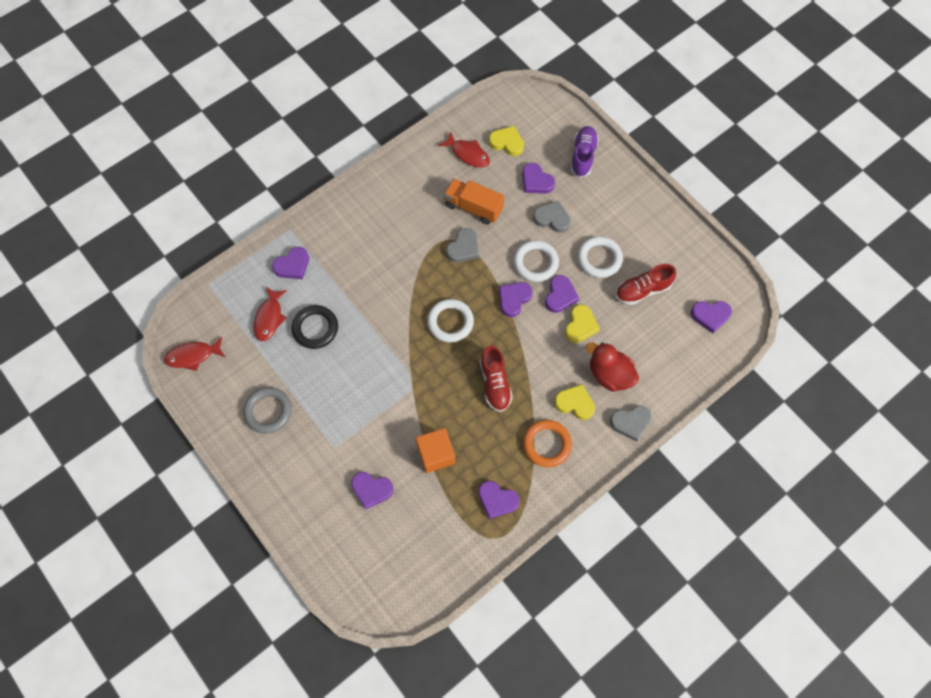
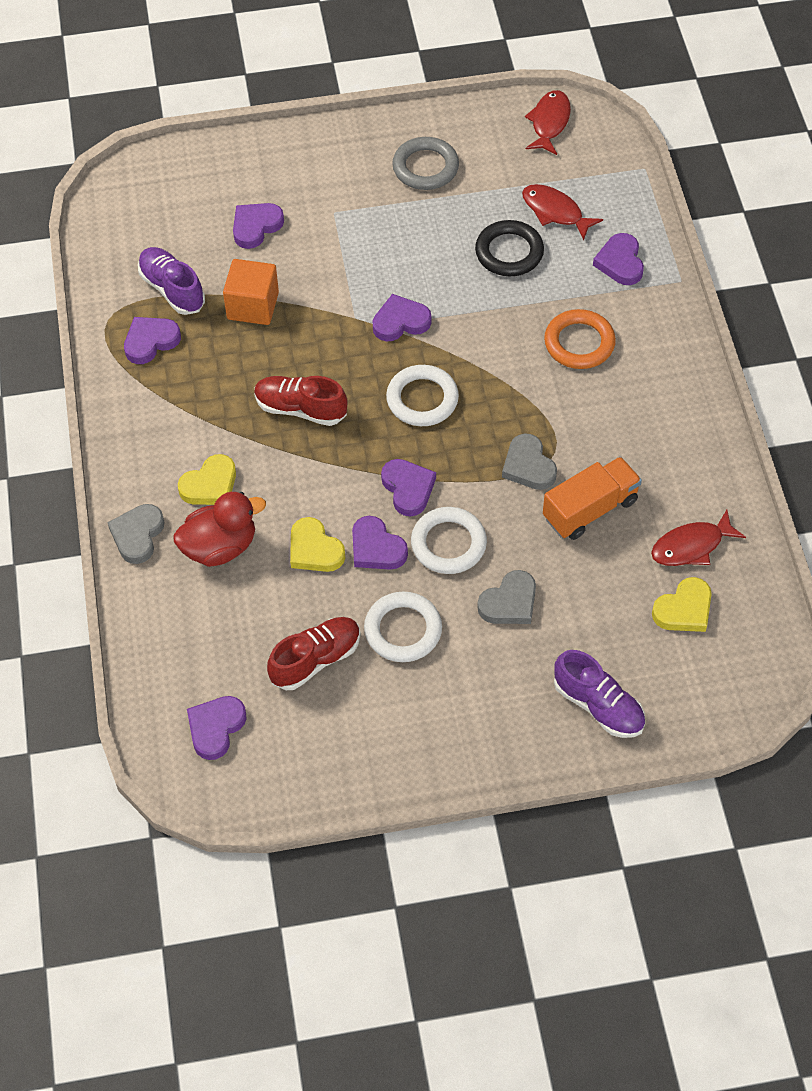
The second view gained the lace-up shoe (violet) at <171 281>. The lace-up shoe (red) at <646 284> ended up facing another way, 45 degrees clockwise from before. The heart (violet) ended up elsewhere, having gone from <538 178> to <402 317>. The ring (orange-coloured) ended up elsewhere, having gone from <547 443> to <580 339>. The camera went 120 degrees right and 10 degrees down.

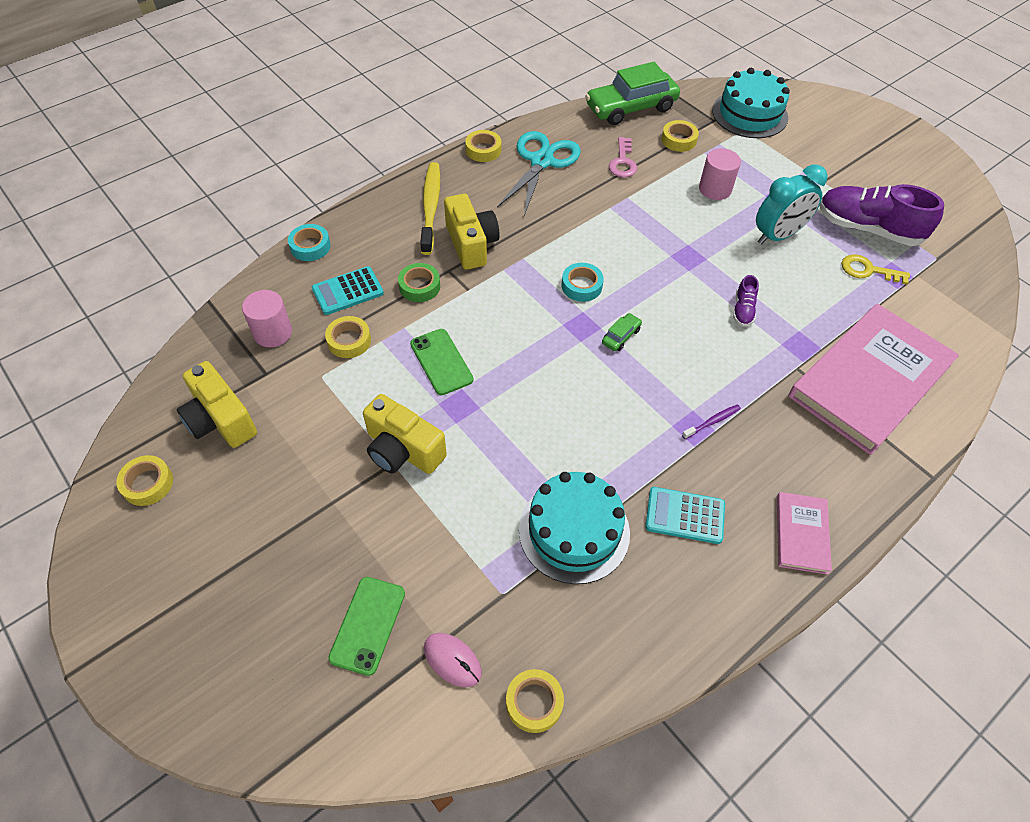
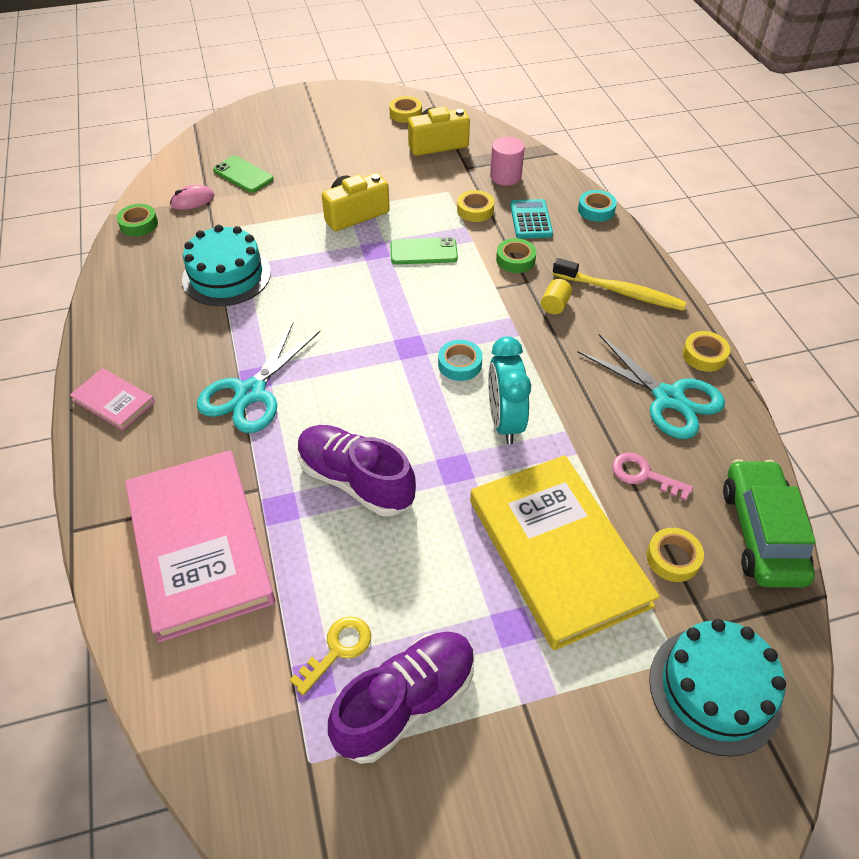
What was the tape (bright yellow) at <535 701> turned into the tape (emerald) at <137 220>. Where the toothbrush (violet) stood at <711 421>, the pair of scissors (aqua) came to stand at <258 377>. The size of the lace-up shoe (violet) at <746 300> changed by a factor of 2.22. Where the solid cylinder (rosy) stood at <720 174>, the hardcover (bright yellow) came to stand at <565 552>. The clock (aqua) ended up elsewhere, having gone from <792 205> to <509 390>. Where the compact camera (bright yellow) stood at <472 232>, the solid cylinder (bright yellow) came to stand at <556 296>. The second view lost the toy car (emerald) at <622 332>. The second view lost the calculator (aqua) at <685 515>. The camera went 115 degrees right and 5 degrees down.

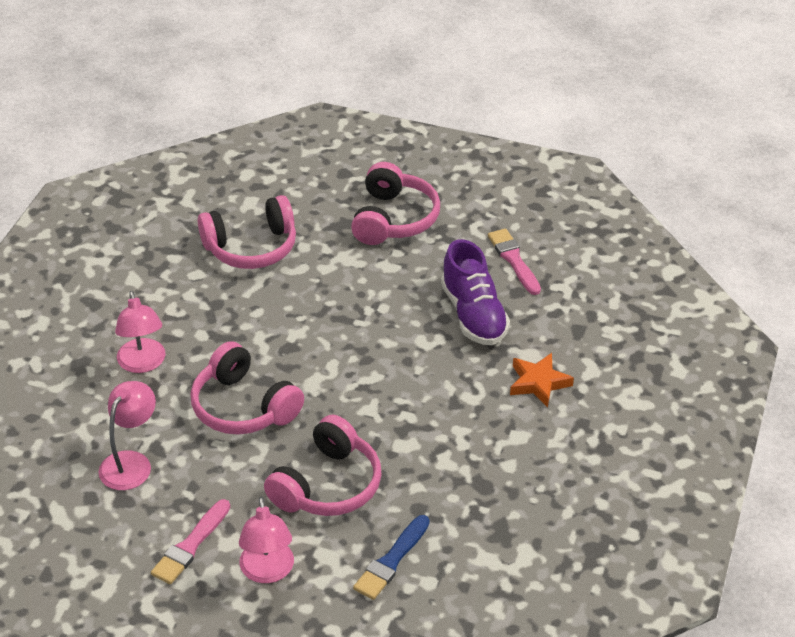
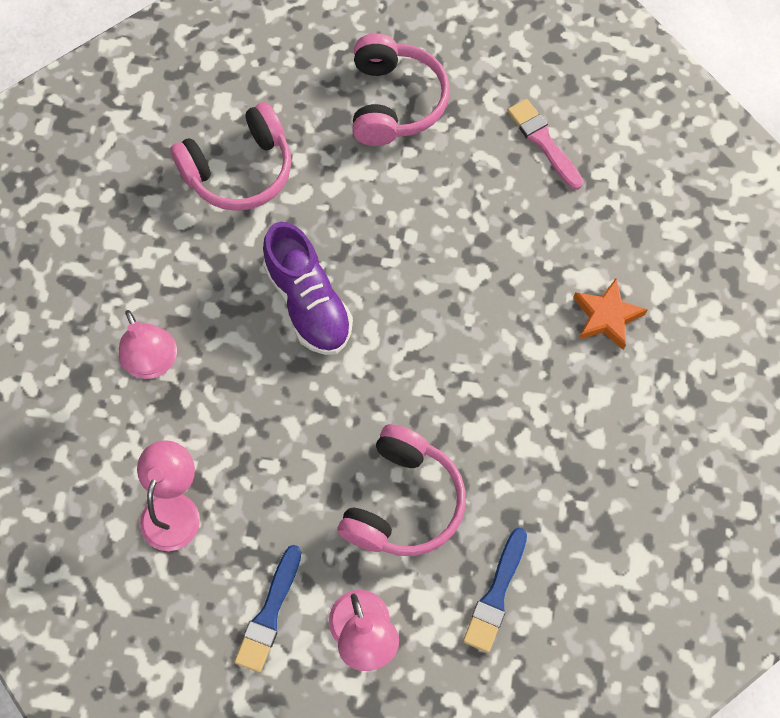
What was the brush (rosy) at <190 541> turned into the brush (blue) at <268 609>. The lace-up shoe (violet) ended up elsewhere, having gone from <475 292> to <308 288>. The second view lost the headset (rosy) at <247 388>. The camera went 10 degrees left and 25 degrees up.

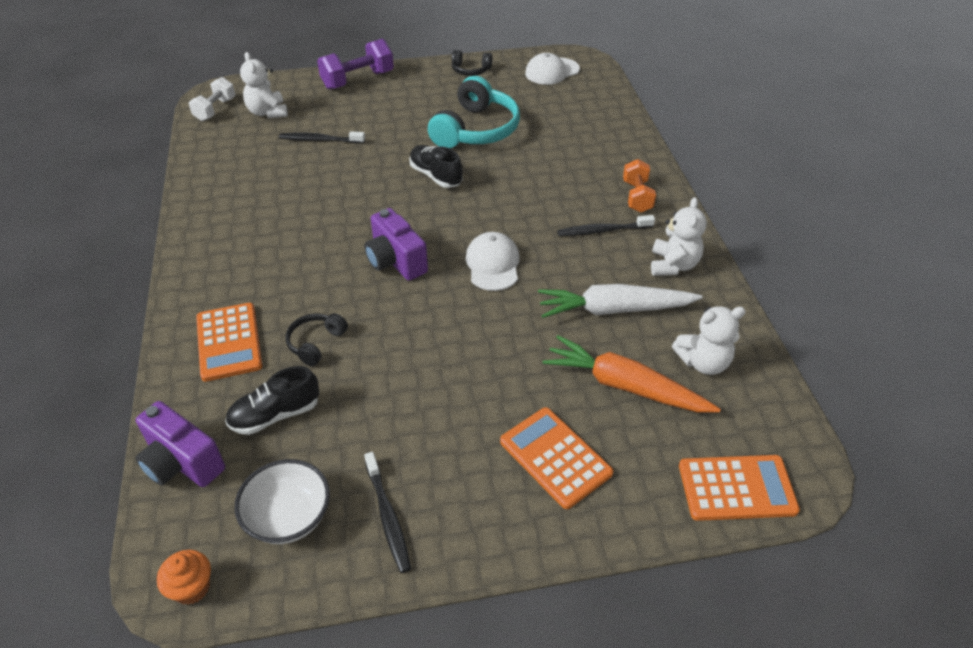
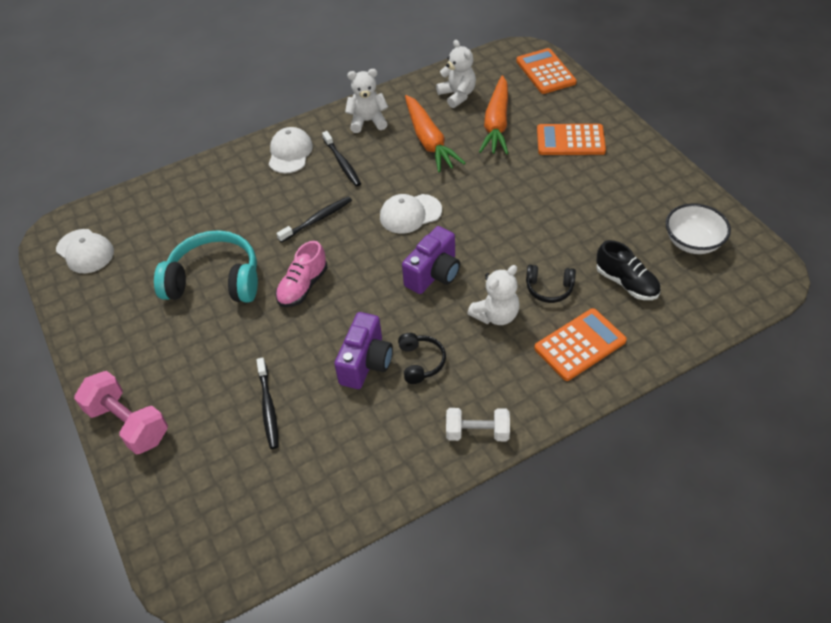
What was the hand weight (violet) at <355 64> turned into the hand weight (rosy) at <121 413>. Where the hand weight (orange-coloured) stood at <639 186>, the baseball cap (pure white) came to stand at <291 150>. What was the lace-up shoe (ebony) at <436 166> turned into the lace-up shoe (rosy) at <301 274>. The toothbrush (ebony) ended up elsewhere, having gone from <387 512> to <314 219>. The compact camera (violet) ended up elsewhere, having gone from <180 444> to <363 350>. The headset (ebony) ended up elsewhere, having gone from <472 63> to <422 358>. What was the root vegetable (pure white) at <620 301> turned into the root vegetable (orange-coloured) at <435 133>. The hand weight (pure white) ended up elsewhere, having gone from <212 99> to <478 424>. The stuffed bear (pure white) ended up elsewhere, having gone from <264 85> to <493 295>. The calculator (orange-coloured) at <556 458> ended up facing another way, 60 degrees clockwise from before. The second view lost the cupcake (orange-coloured) at <184 577>. The camera went 105 degrees left and 5 degrees up.

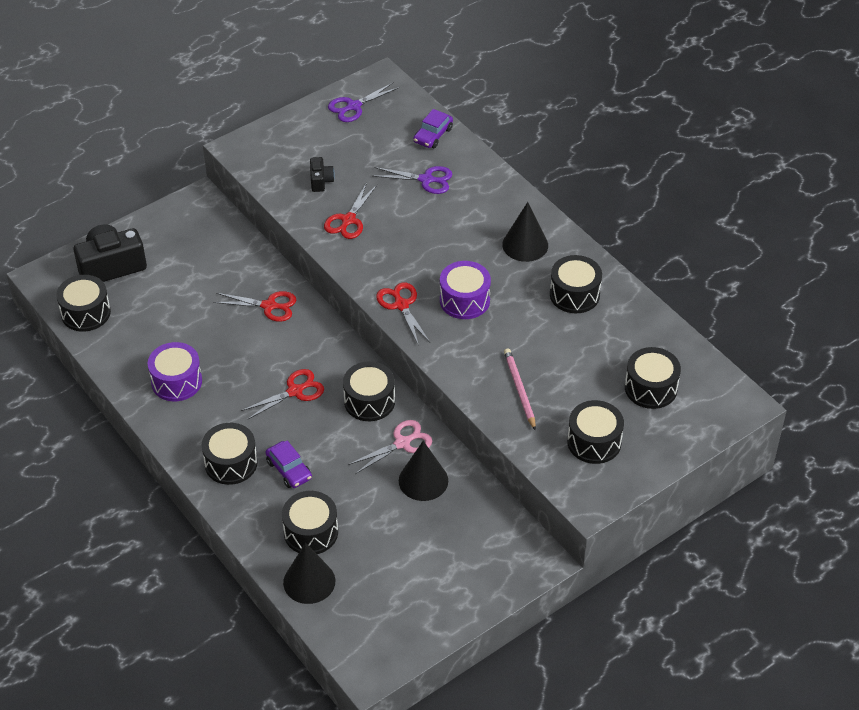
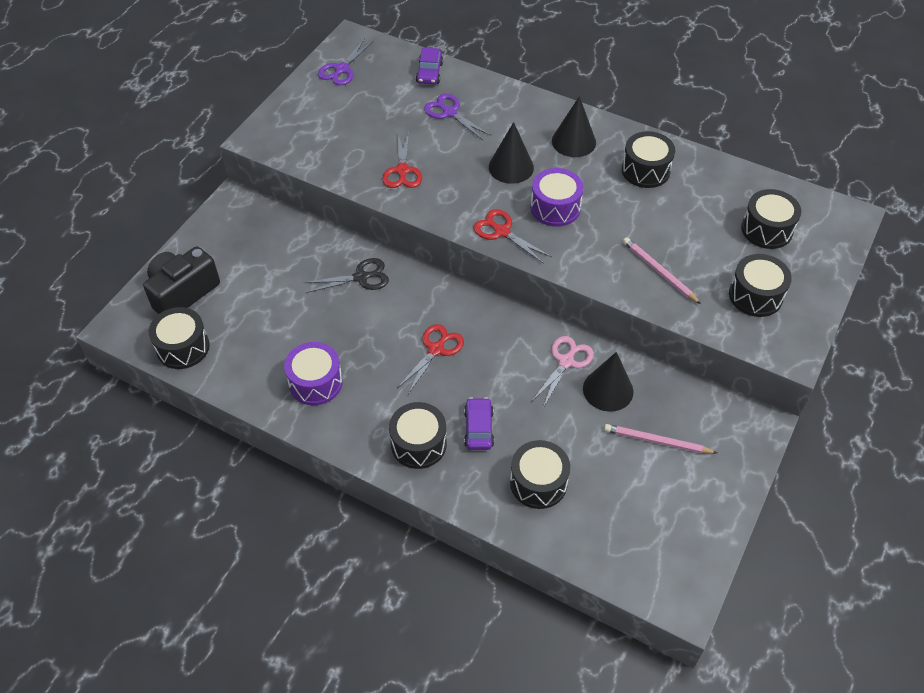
What was the pair of scissors (red) at <254 306> turned into the pair of scissors (ebony) at <346 275>. The pair of scissors (violet) at <412 180> ended up facing another way, 120 degrees counterclockwise from before. The toy car (violet) at <288 464> ended up facing another way, 120 degrees counterclockwise from before. The solid cone (ebony) ended up elsewhere, having gone from <309 573> to <511 153>. The second view gained the wooden pencil (rosy) at <660 439>. The second view lost the compact camera (ebony) at <322 174>. The second view lost the drum (ebony) at <369 391>. The camera went 25 degrees left and 5 degrees up.

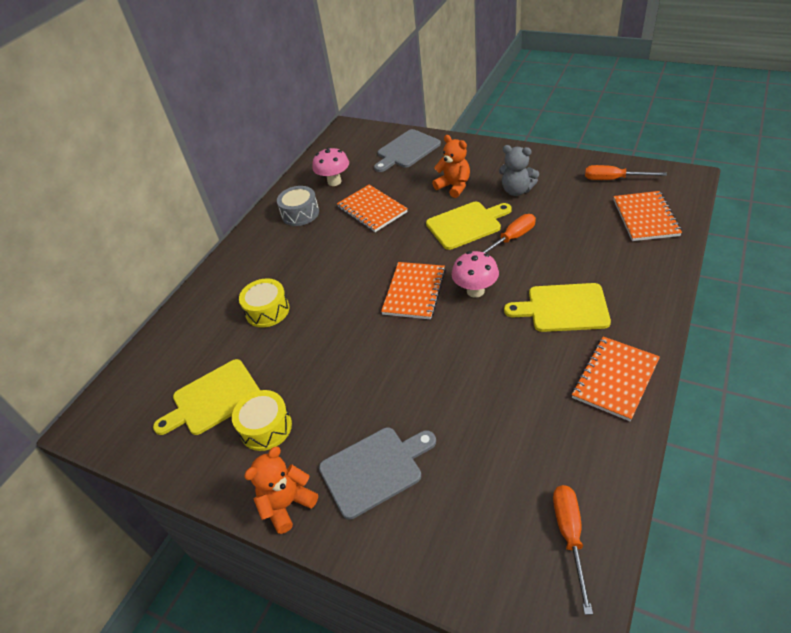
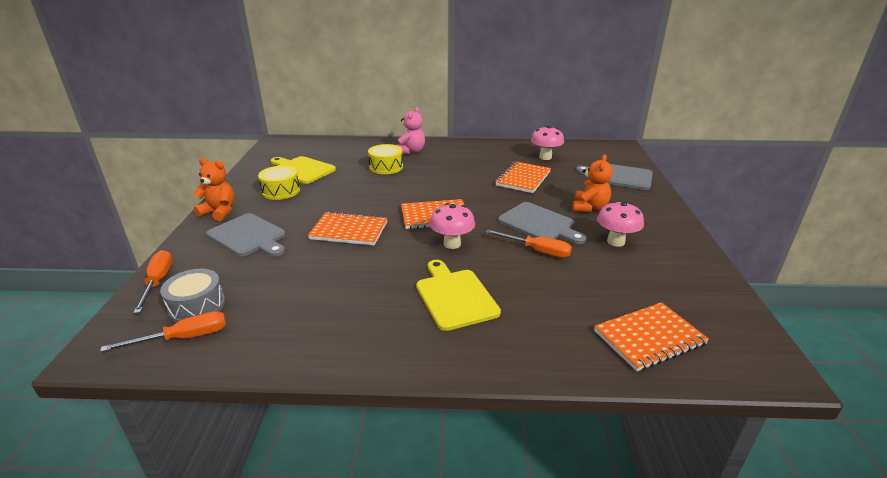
The screwdriver (orange-coloured) ended up elsewhere, having gone from <626 172> to <153 282>. The drum (grey) ended up elsewhere, having gone from <298 206> to <192 296>. The notepad (orange-coloured) ended up elsewhere, having gone from <616 378> to <348 228>. The second view gained the stuffed bear (rosy) at <411 130>. What was the bread board (bright yellow) at <469 226> turned into the bread board (grey) at <542 223>. Where the stuffed bear (grey) stood at <519 170>, the toadstool (rosy) came to stand at <620 224>. The camera went 60 degrees right and 15 degrees down.

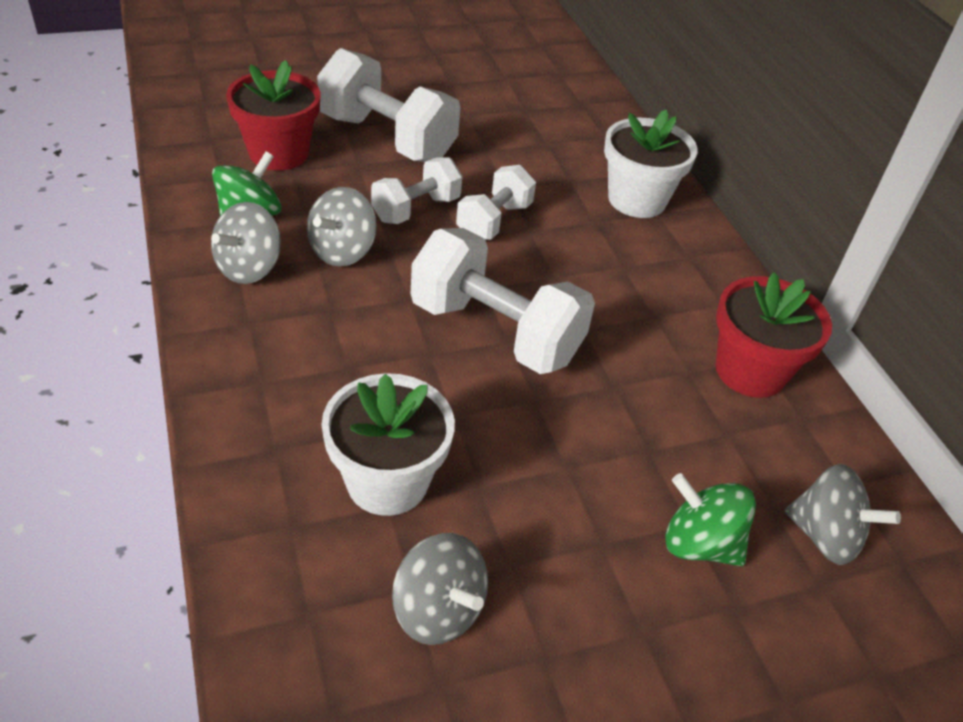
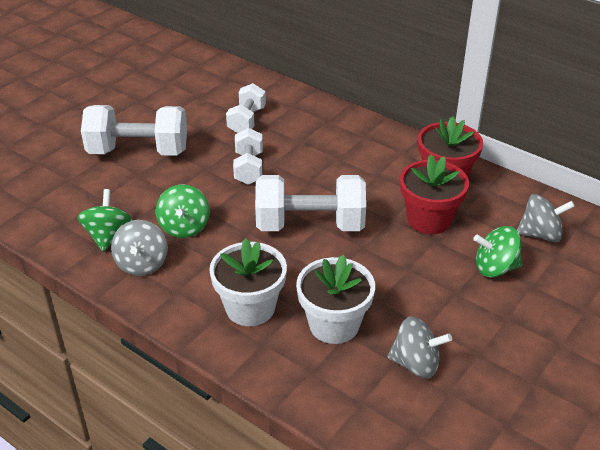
What was the whirligig (grey) at <342 226> turned into the whirligig (emerald) at <183 211>. The potted plant (pure white) ended up elsewhere, having gone from <651 164> to <248 282>. The hand weight (pure white) ended up elsewhere, having gone from <417 190> to <246 108>. The potted plant (red) ended up elsewhere, having gone from <273 115> to <434 194>. The camera went 30 degrees left and 5 degrees down.

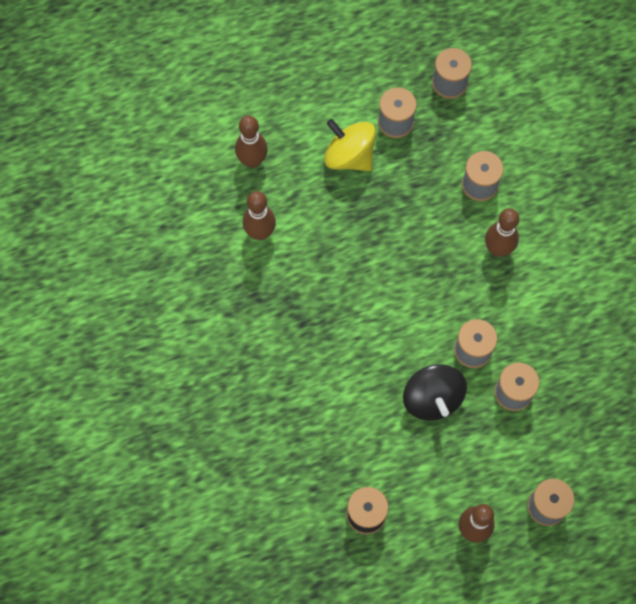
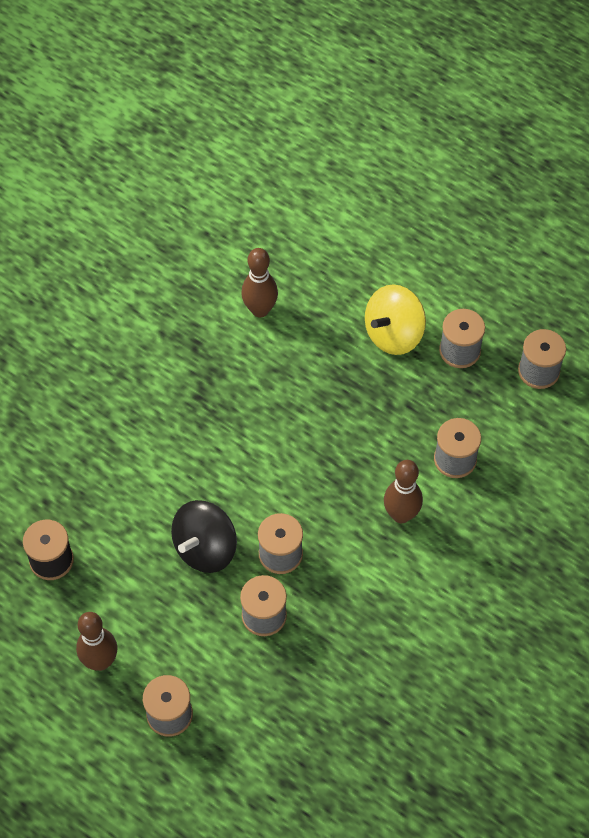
The whirligig (bright yellow) at <350 145> ended up facing another way, 135 degrees counterclockwise from before. The second view lost the tenpin (brown) at <251 142>. The camera went 55 degrees right and 10 degrees down.

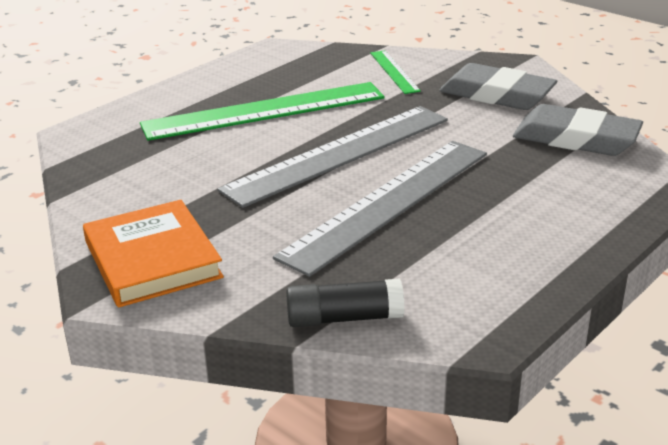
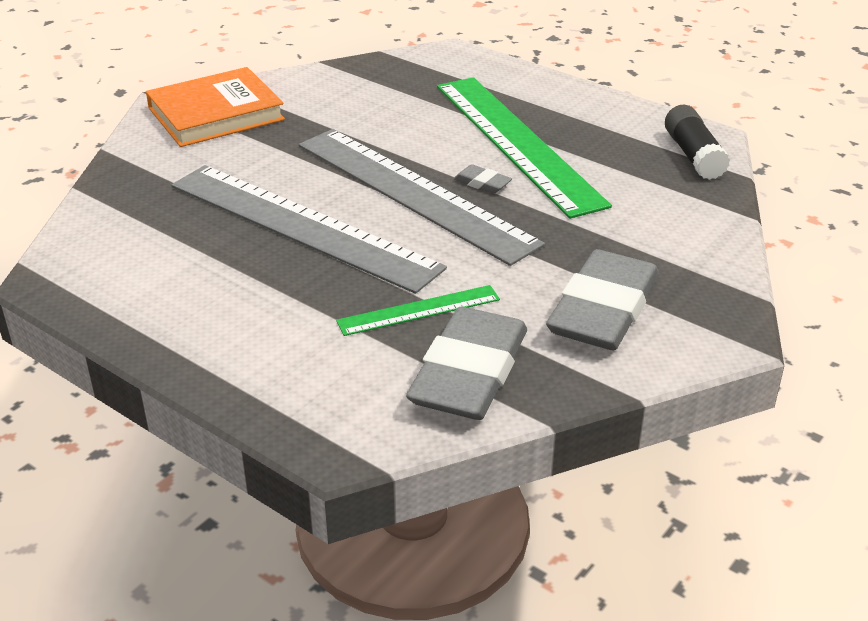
The ruler (emerald) ended up elsewhere, having gone from <395 72> to <418 310>. The second view gained the eraser (grey) at <483 179>. The glue stick (ebony) ended up elsewhere, having gone from <345 303> to <697 142>. The camera went 85 degrees right and 5 degrees up.

